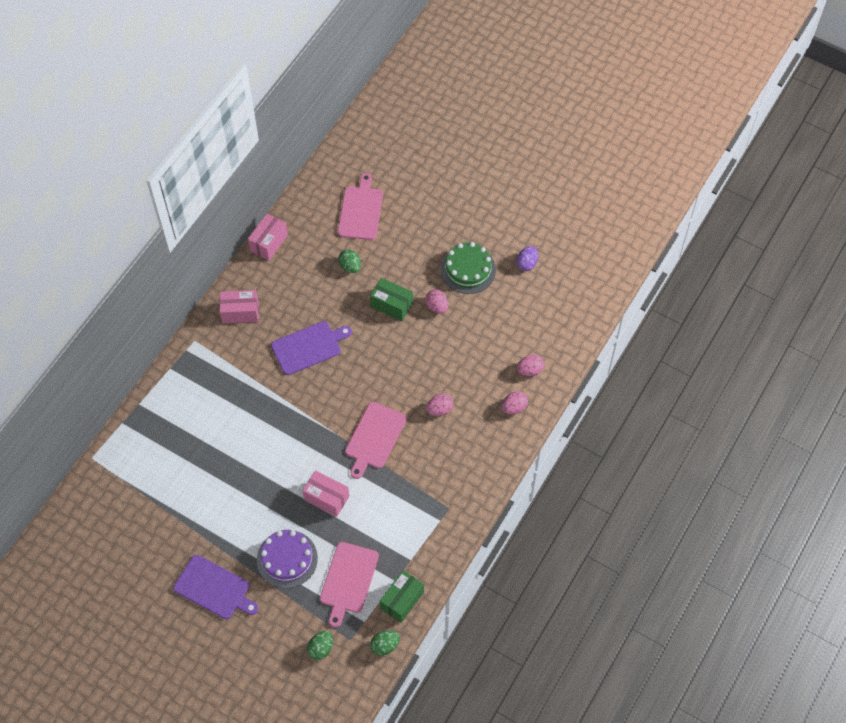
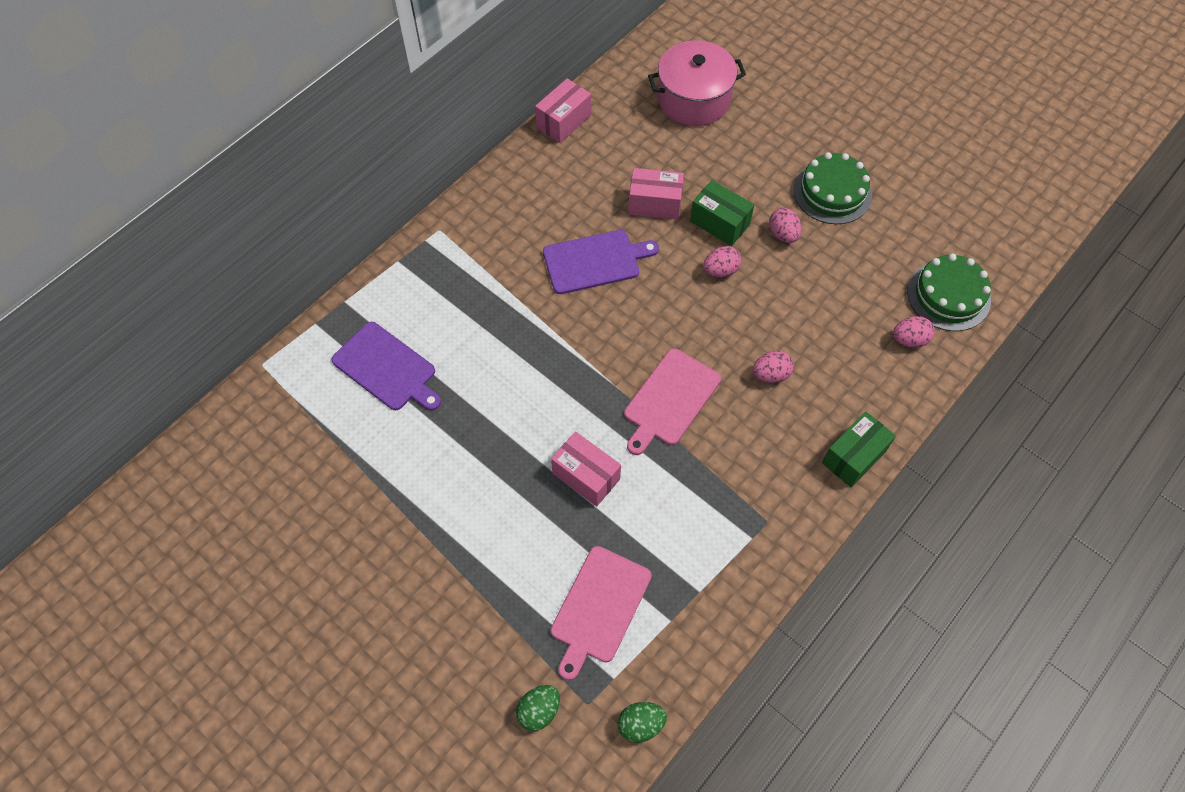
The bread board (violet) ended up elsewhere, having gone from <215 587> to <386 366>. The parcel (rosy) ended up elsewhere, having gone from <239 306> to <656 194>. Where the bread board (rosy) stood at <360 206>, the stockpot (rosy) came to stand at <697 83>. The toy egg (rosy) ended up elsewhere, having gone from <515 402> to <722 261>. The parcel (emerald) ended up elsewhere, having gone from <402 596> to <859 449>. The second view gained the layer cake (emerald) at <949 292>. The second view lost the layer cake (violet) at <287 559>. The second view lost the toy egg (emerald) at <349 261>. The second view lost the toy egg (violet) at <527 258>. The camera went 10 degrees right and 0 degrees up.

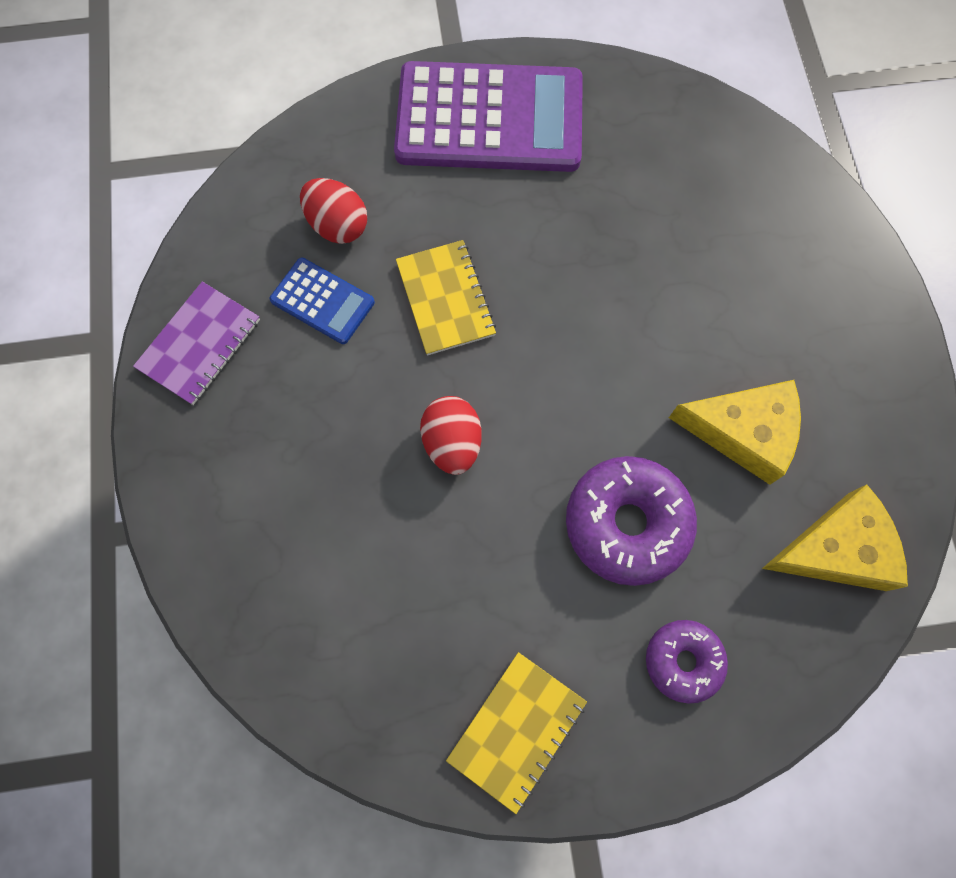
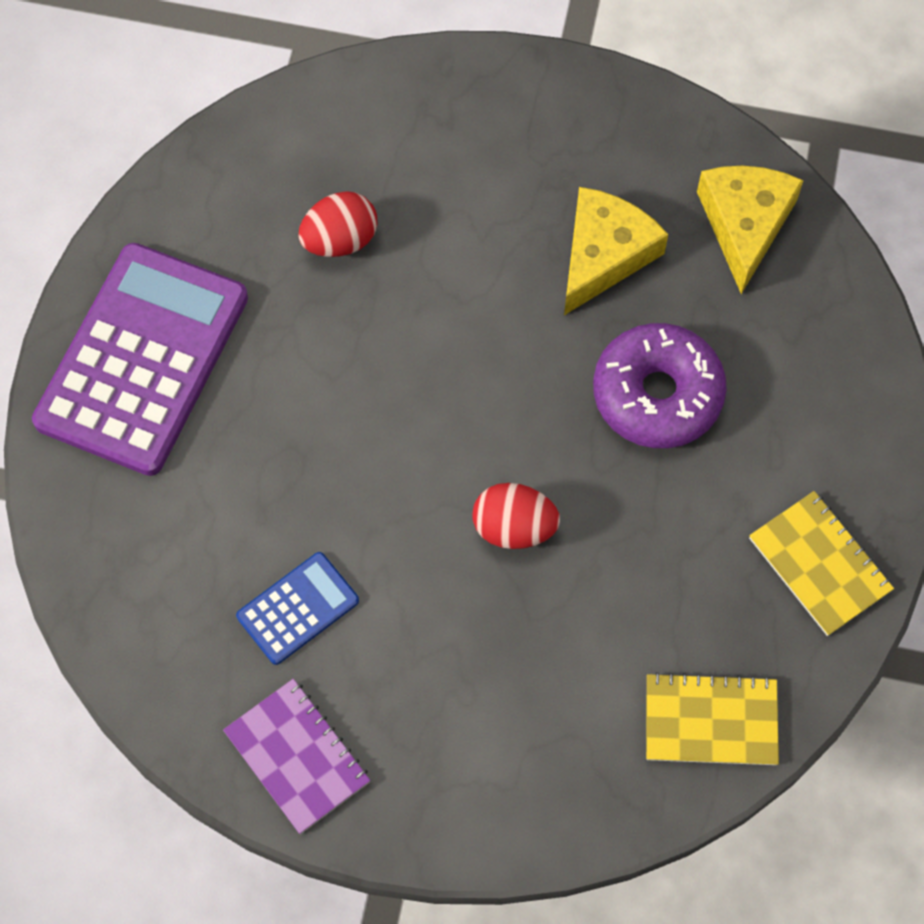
The toy egg (red) ended up elsewhere, having gone from <333 211> to <337 224>. The notepad (bright yellow) ended up elsewhere, having gone from <446 298> to <712 718>. The second view lost the doughnut (violet) at <687 662>. The camera went 70 degrees left and 5 degrees down.

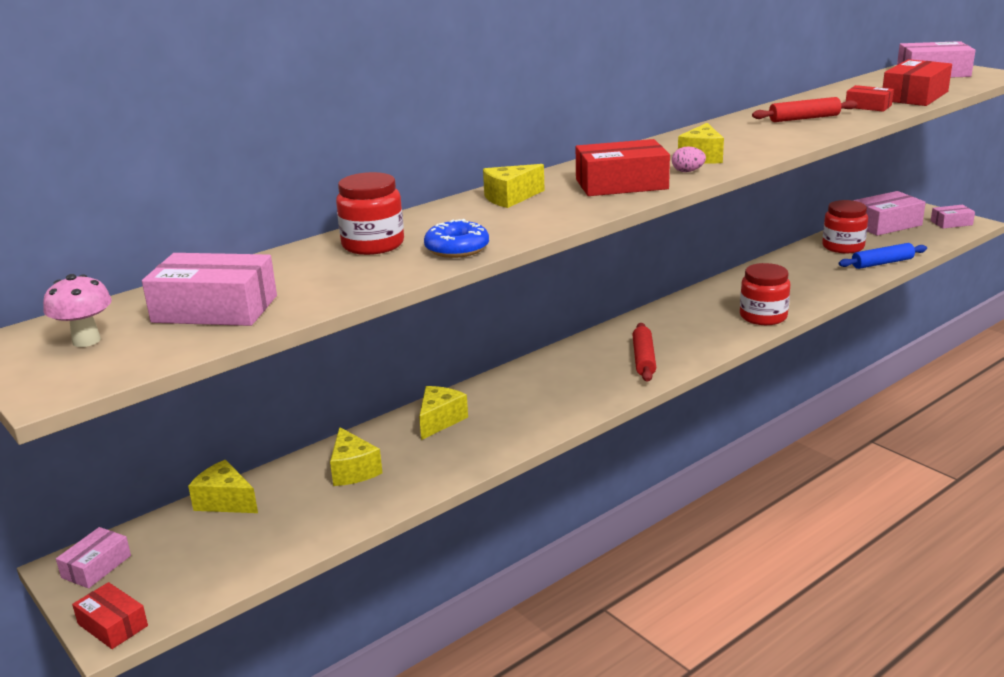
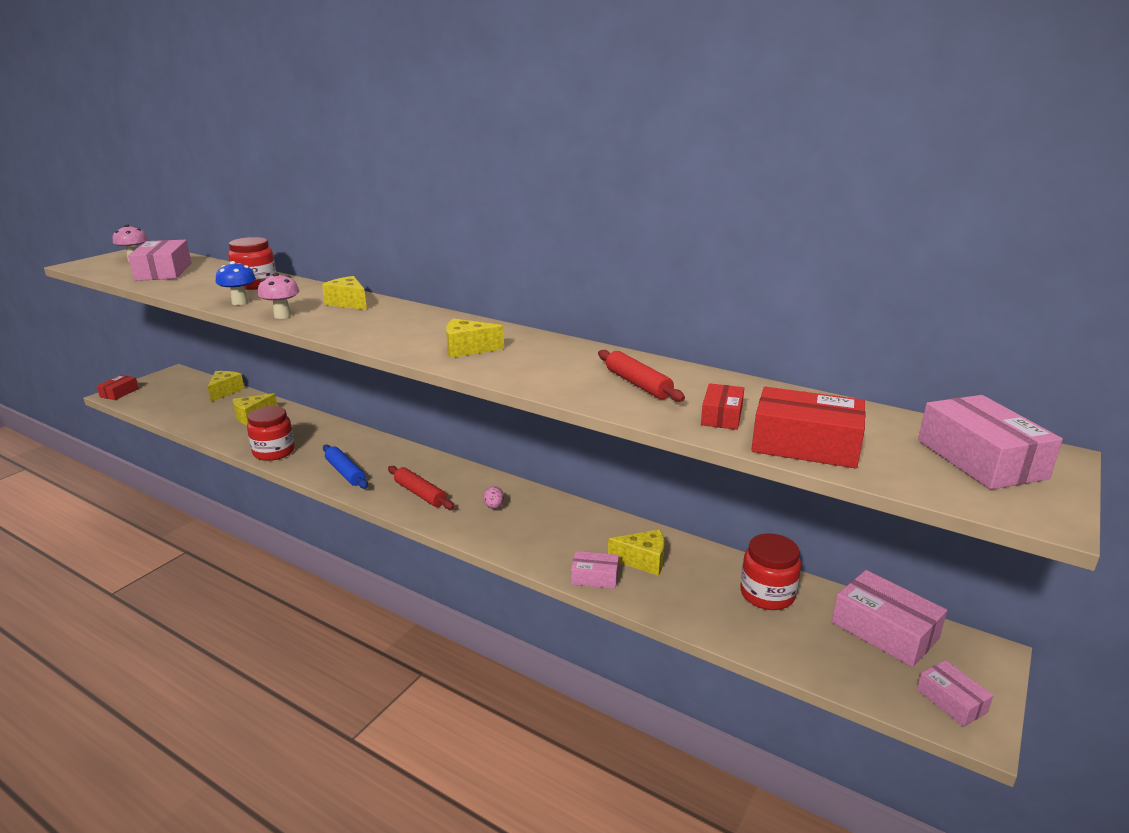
Where the doughnut (blue) stood at <456 238>, the toadstool (blue) came to stand at <236 283>. The preserve jar (red) ended up elsewhere, having gone from <765 294> to <271 433>. The second view gained the toadstool (rosy) at <278 296>. The pastry roller (blue) ended up elsewhere, having gone from <883 256> to <345 466>. The pastry roller (red) at <644 352> ended up facing another way, 60 degrees clockwise from before. The toy egg (rosy) ended up elsewhere, having gone from <689 159> to <493 497>. The parcel (rosy) ended up elsewhere, having gone from <93 557> to <595 570>. The cheese wedge (bright yellow) ended up elsewhere, having gone from <443 413> to <636 552>. The second view lost the parcel (red) at <623 167>. The camera went 70 degrees right and 0 degrees up.

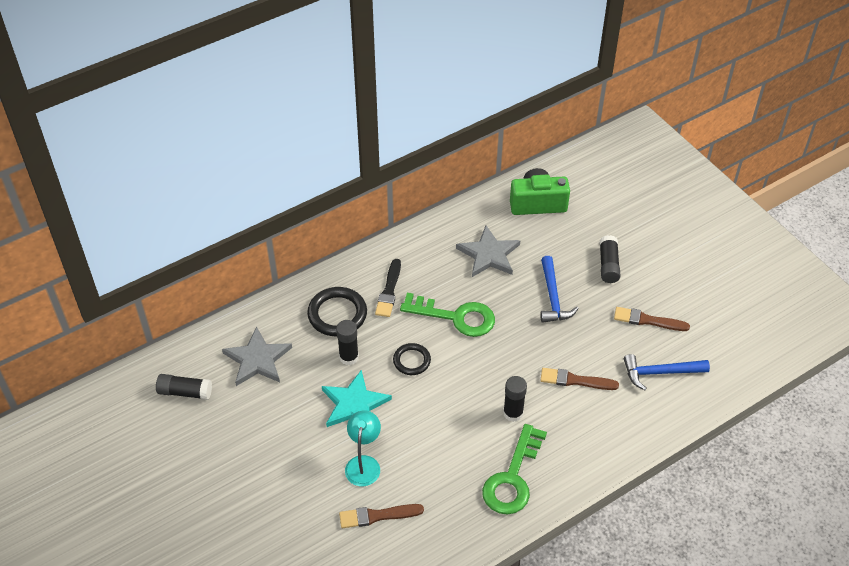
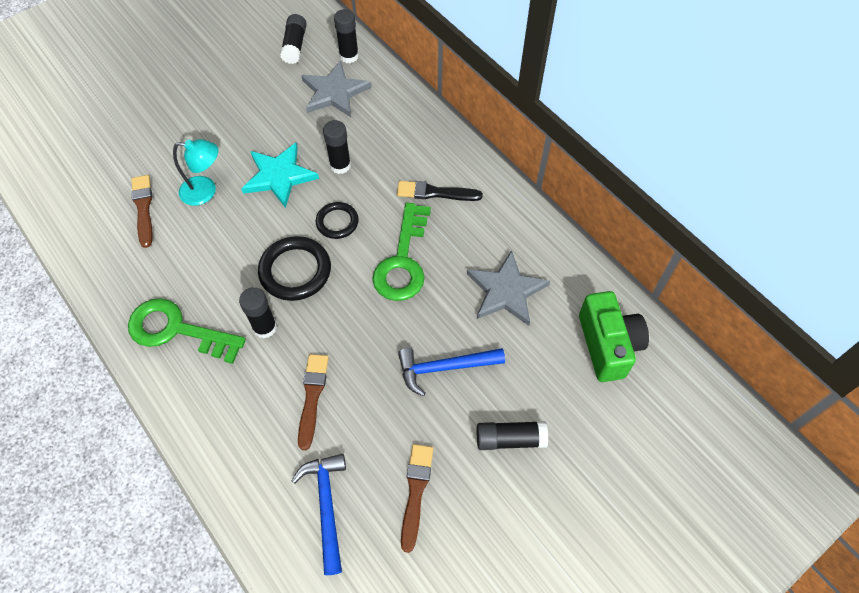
The ring (ebony) ended up elsewhere, having gone from <337 311> to <294 268>. The second view gained the glue stick (ebony) at <346 36>. The camera went 85 degrees right and 10 degrees up.

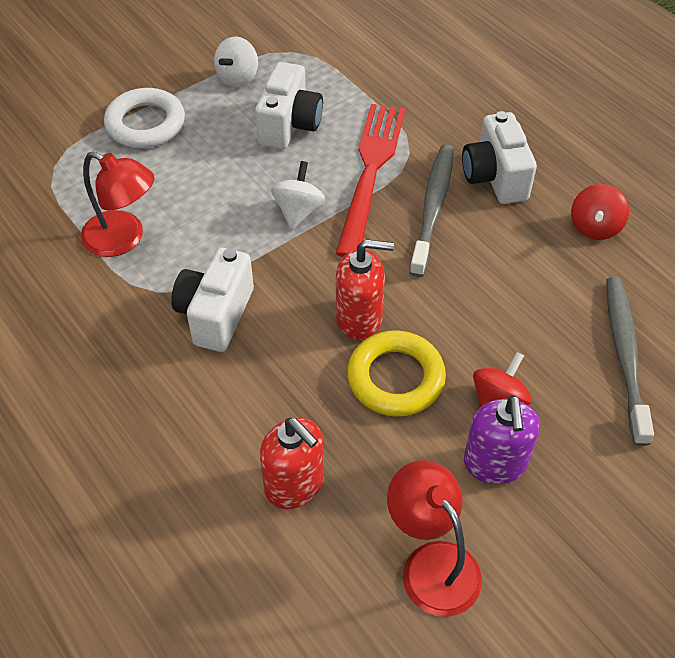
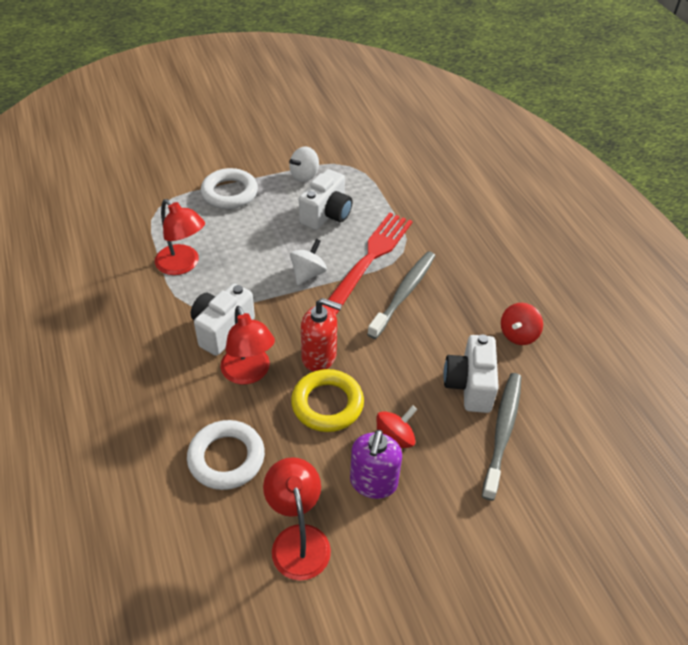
Where the pump bottle (red) stood at <292 463>, the ring (pure white) came to stand at <226 455>. The second view gained the desk lamp (red) at <247 345>. The compact camera (pure white) ended up elsewhere, having gone from <499 157> to <471 374>. The camera went 15 degrees right and 5 degrees down.

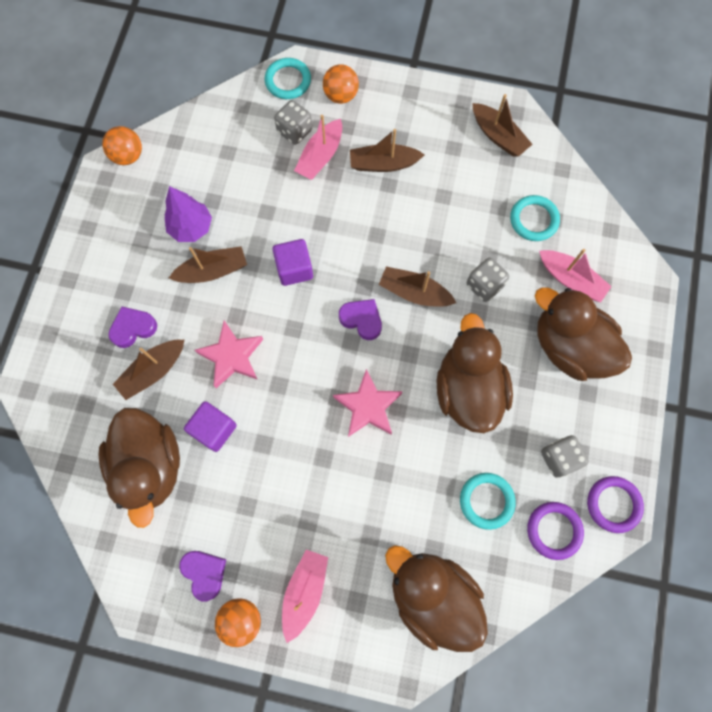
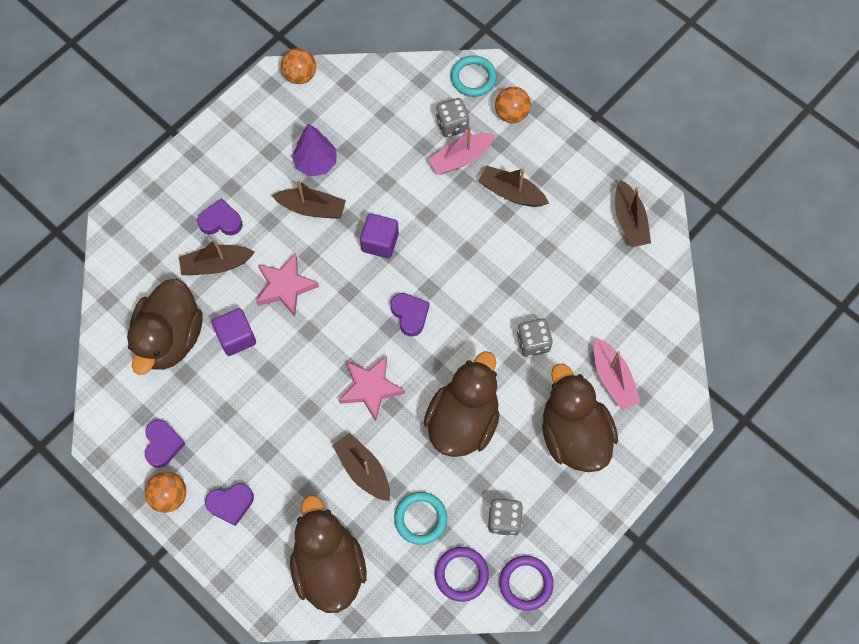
Where the boat (rosy) stood at <305 596>, the heart (violet) came to stand at <229 504>. The boat (brown) ended up elsewhere, having gone from <417 286> to <361 467>. The second view lost the ring (aqua) at <535 218>. The camera went 30 degrees right and 5 degrees down.

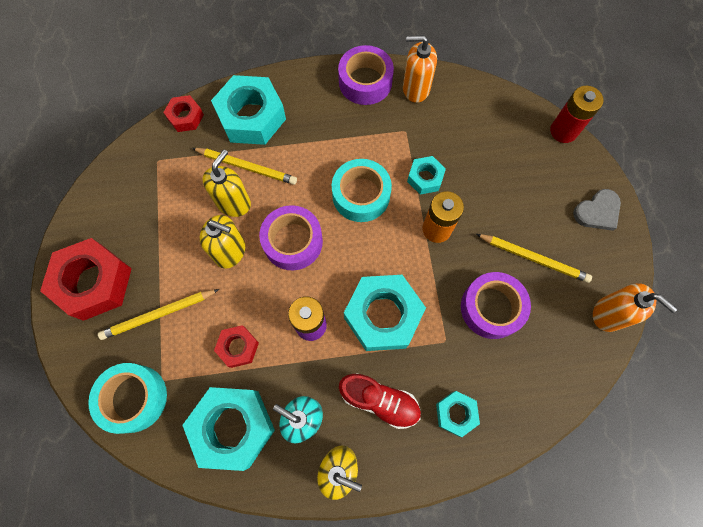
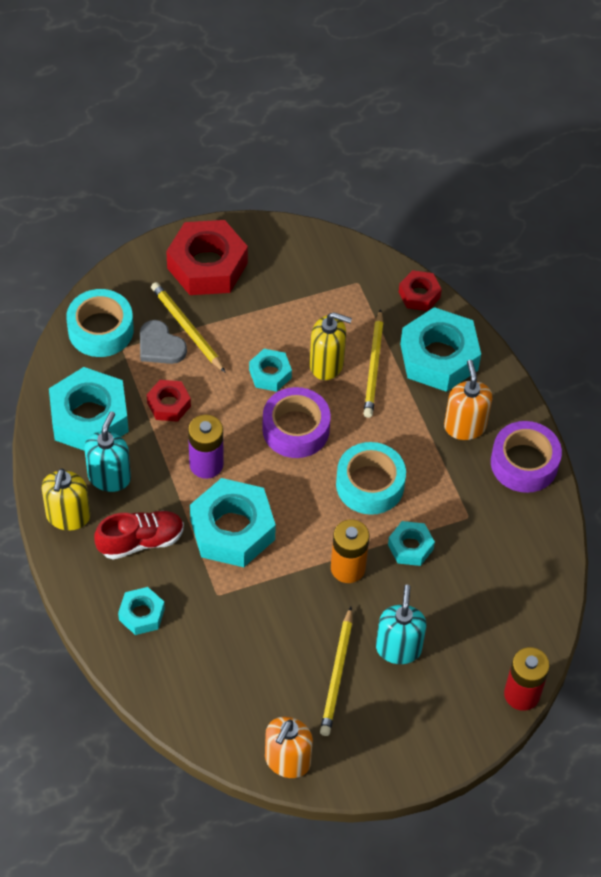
The lace-up shoe (red) at <380 401> ended up facing another way, 120 degrees counterclockwise from before. The heart (grey) ended up elsewhere, having gone from <597 210> to <163 342>. Where the pump bottle (bright yellow) stood at <222 241>, the hex nut (aqua) came to stand at <270 370>. The second view gained the pump bottle (aqua) at <401 624>. The pump bottle (orange-coloured) ended up elsewhere, having gone from <420 69> to <468 400>. The second view lost the tape (violet) at <496 305>. The camera went 75 degrees right and 15 degrees down.

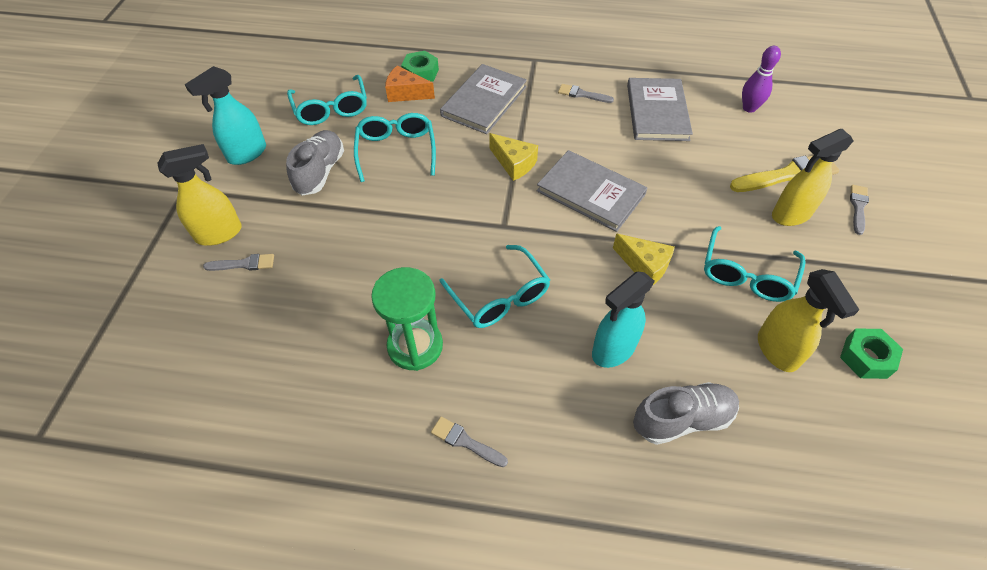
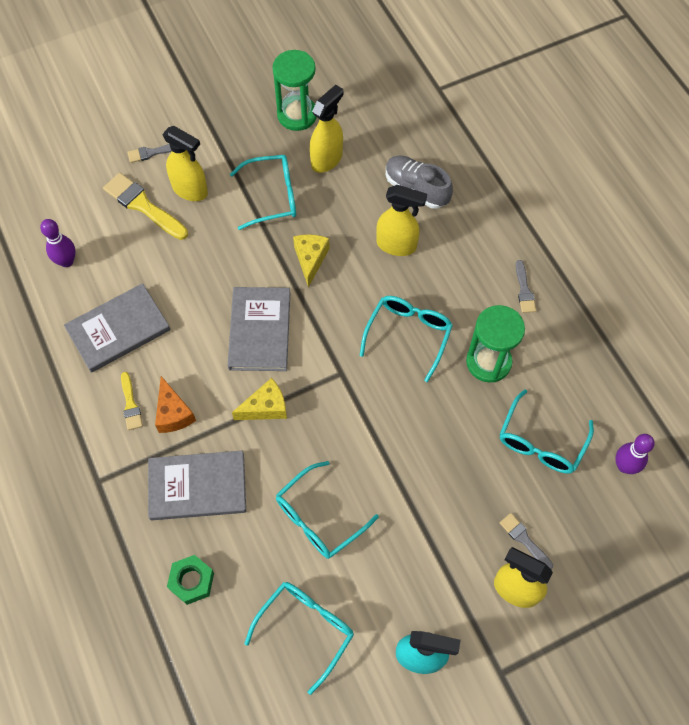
What was the brush (grey) at <586 93> turned into the brush (bright yellow) at <132 401>. The cheese wedge (orange-coloured) ended up elsewhere, having gone from <410 84> to <175 404>. The cheese wedge (bright yellow) at <513 157> ended up facing another way, 60 degrees clockwise from before. Where the hex nut (emerald) stood at <871 353>, the hourglass (emerald) came to stand at <294 90>. What was the spray cleaner (aqua) at <623 320> turned into the spray cleaner (bright yellow) at <401 220>. The second view gained the glasses (aqua) at <547 431>. The second view gained the tenpin (violet) at <635 454>. The second view lost the lace-up shoe (grey) at <315 163>. The camera went 125 degrees left and 10 degrees up.

